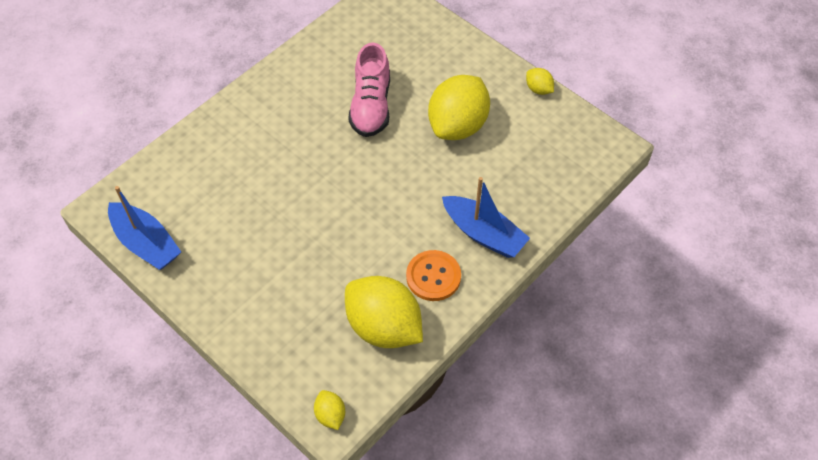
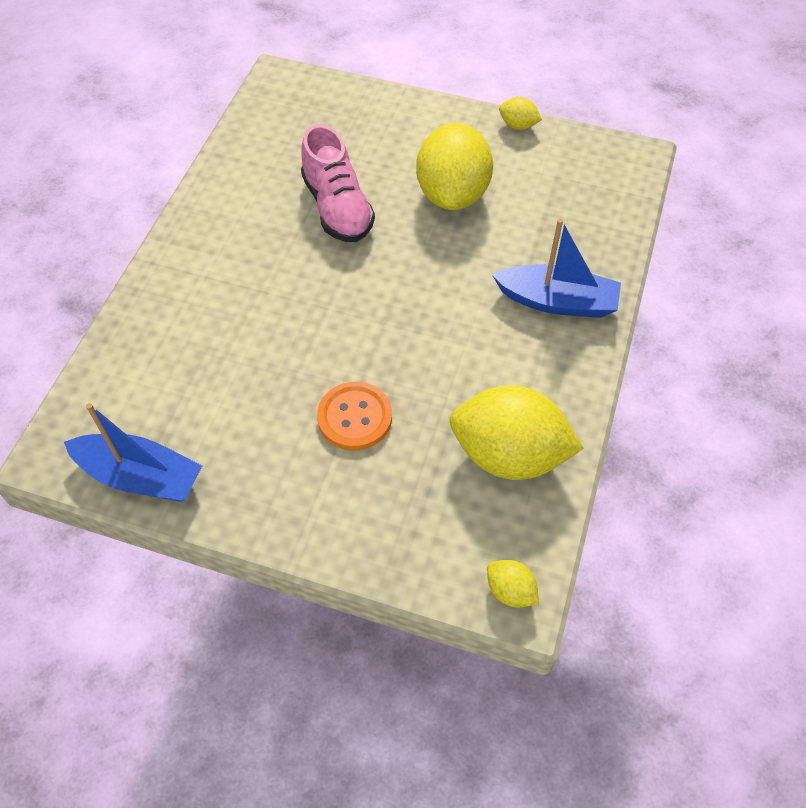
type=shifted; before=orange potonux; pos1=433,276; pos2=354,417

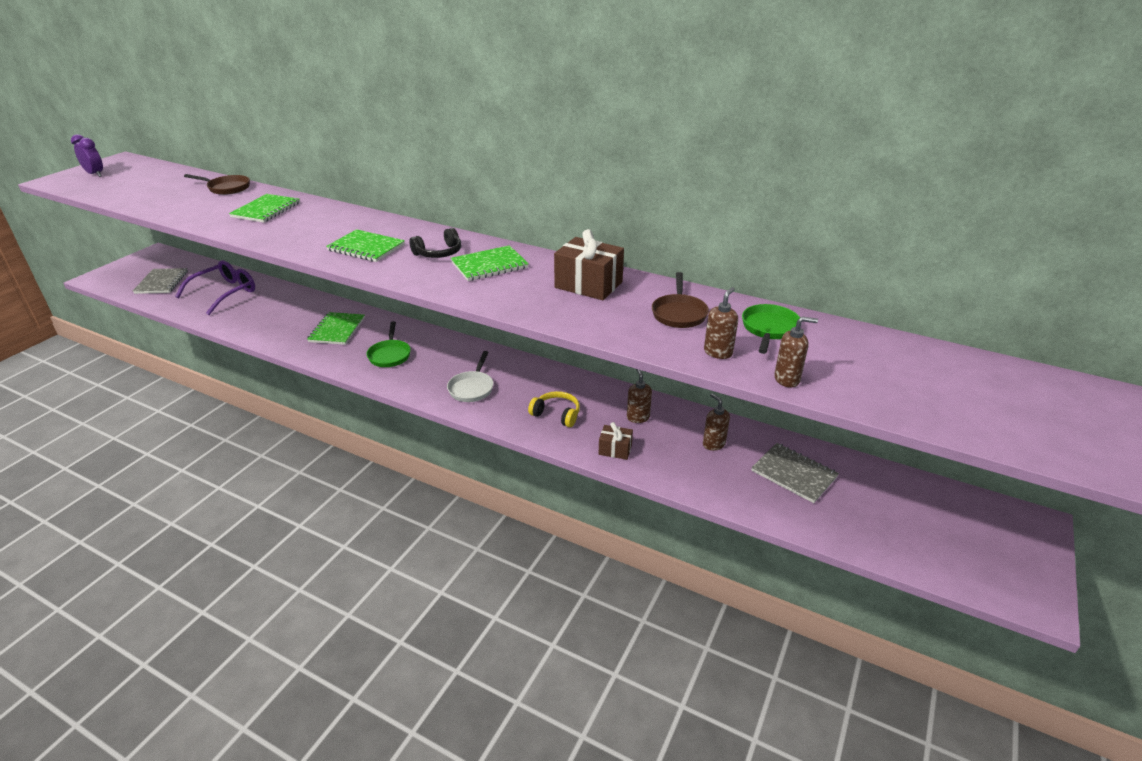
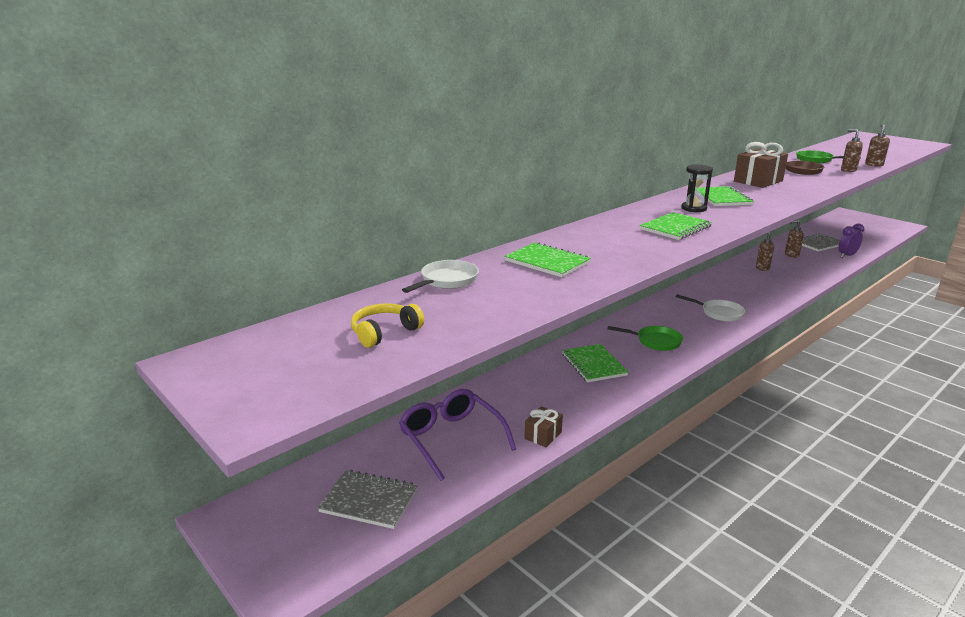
type=shifted; before=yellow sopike; pos1=556,414; pos2=384,332
type=repainted; before=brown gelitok; after=white gelitok; pos1=227,188; pos2=447,281
type=shifted; before=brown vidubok; pos1=615,449; pos2=543,435
type=rotated; before=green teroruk; pos1=337,330; pos2=593,364; turn=45
type=swapped; before=black sopike; after=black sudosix; pos1=439,253; pos2=694,208
type=shifted; before=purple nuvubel; pos1=95,174; pos2=847,256

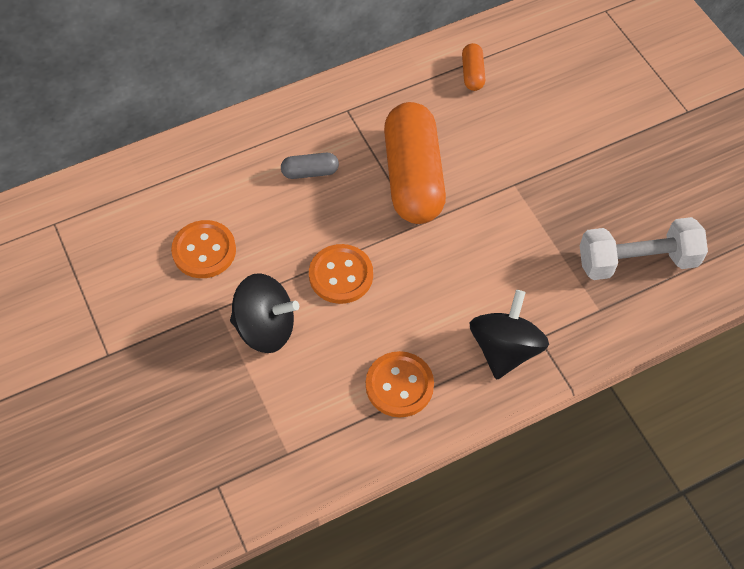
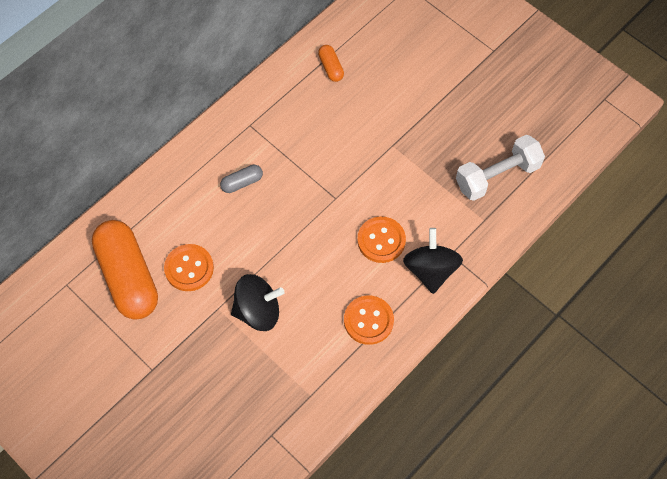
type=shifted; before=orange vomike; pos1=413,177; pos2=128,277
type=shifted; before=orange potonux; pos1=341,275; pos2=381,240

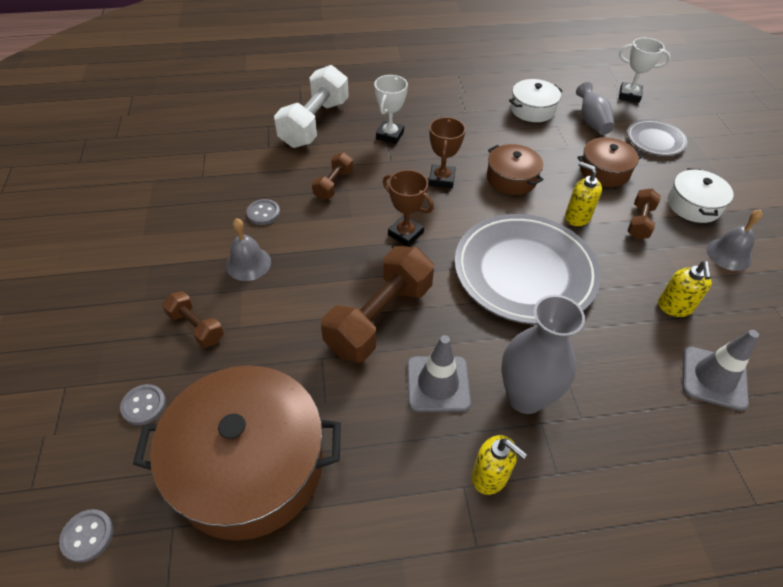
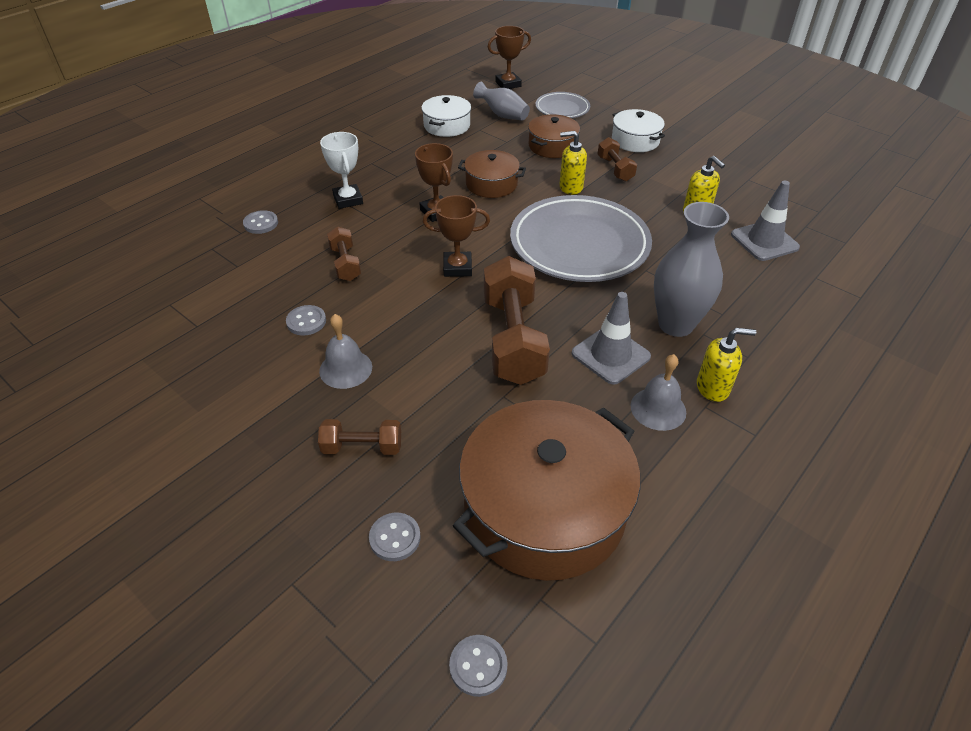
type=swapped; before=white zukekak; after=grey potonux; pos1=315,123; pos2=261,223
type=repainted; before=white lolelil; after=brown lolelil; pos1=629,95; pos2=508,84
type=shifted; before=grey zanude; pos1=729,254; pos2=658,408

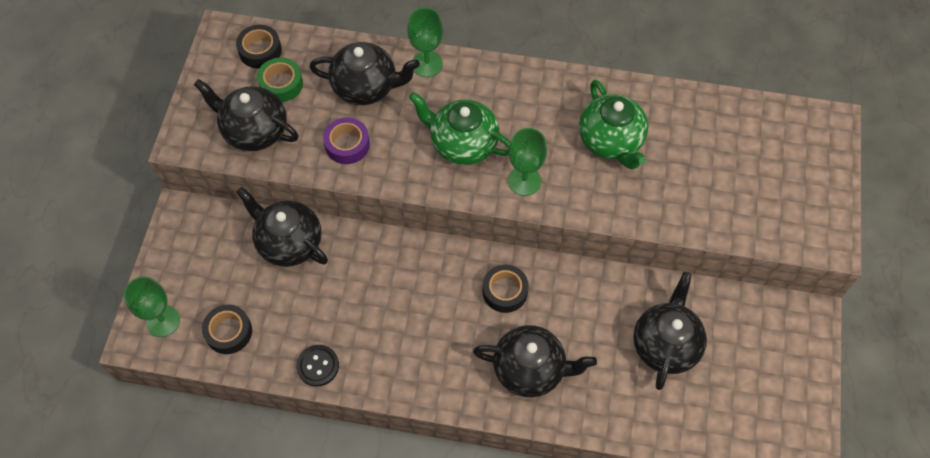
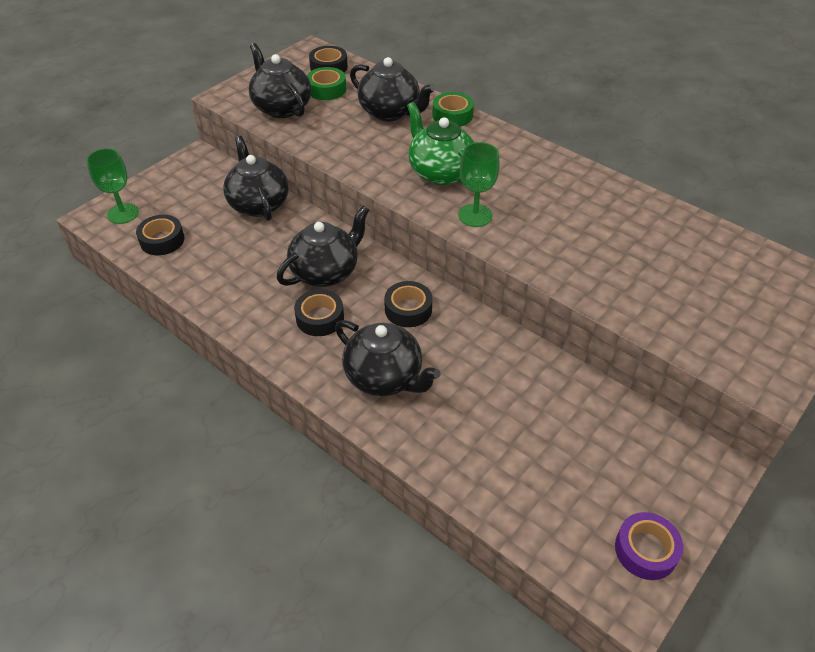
type=shifted; before=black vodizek; pos1=665,344; pos2=326,272
type=new; after=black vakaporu; pos2=320,318
type=swapped; before=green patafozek; after=green vakaporu; pos1=427,64; pos2=452,115
type=shifted; before=purple vakaporu; pos1=347,145; pos2=645,550
type=gone; before=black potonux; pos1=318,366
type=gone; before=green vodizek; pos1=611,141

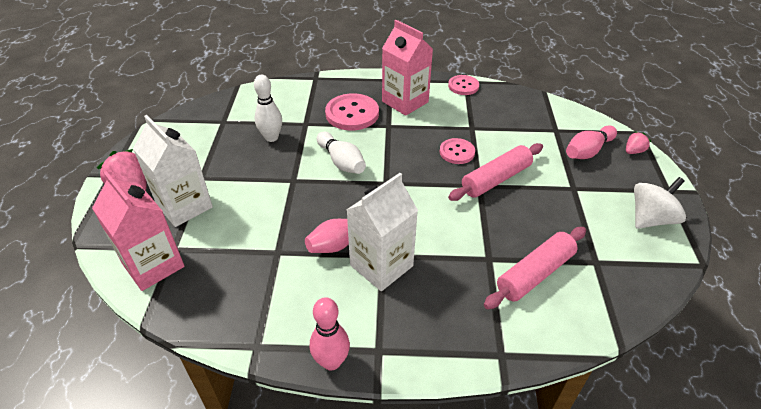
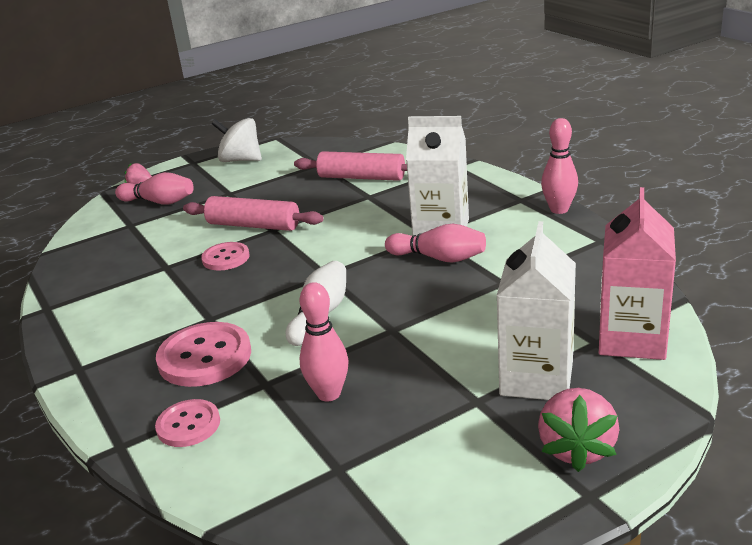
type=shifted; before=pink potonux; pos1=463,86; pos2=188,425
type=repainted; before=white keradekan; after=pink keradekan; pos1=271,137; pos2=329,394
type=gone; before=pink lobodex; pos1=405,102

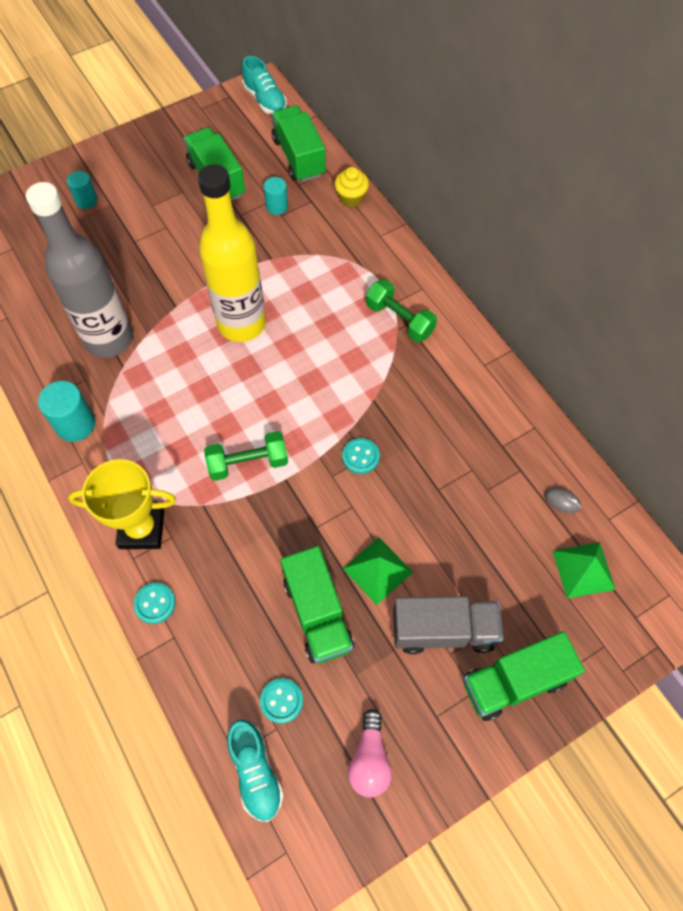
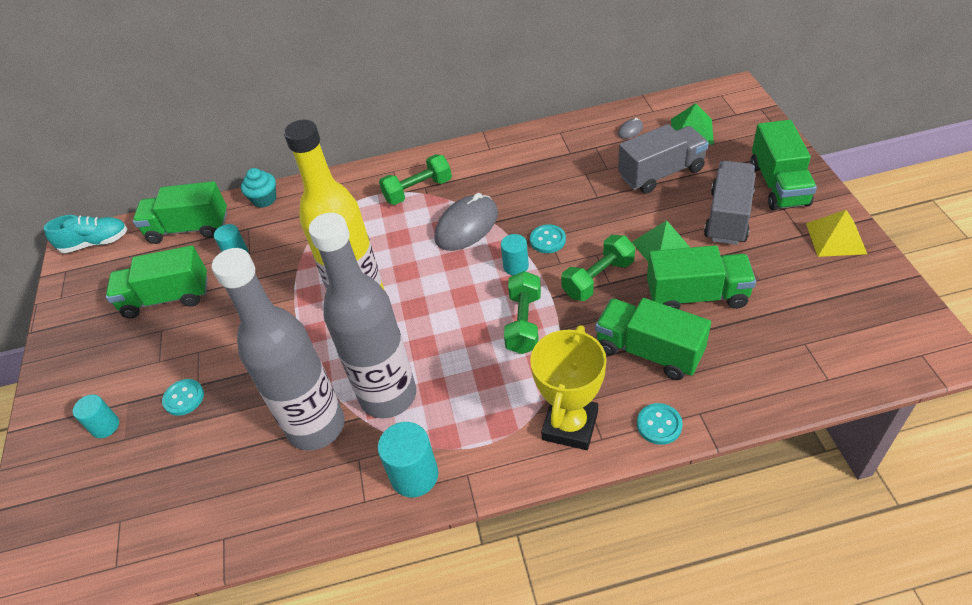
type=shifted; before=turquoise potonux; pos1=281,701; pos2=184,398
type=repainted; before=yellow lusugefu; after=turquoise lusugefu; pos1=351,197; pos2=264,199
type=new; after=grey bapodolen; pos2=388,396
type=new; after=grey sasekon; pos2=466,226
type=new; after=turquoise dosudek; pos2=516,266
type=new; after=green zukekak; pos2=598,279
type=new; after=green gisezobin; pos2=649,351
type=new; after=grey gisezobin; pos2=661,173
type=new; after=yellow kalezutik; pos2=836,238
type=gone; before=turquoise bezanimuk; pos1=255,772
type=gone; before=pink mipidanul; pos1=369,759

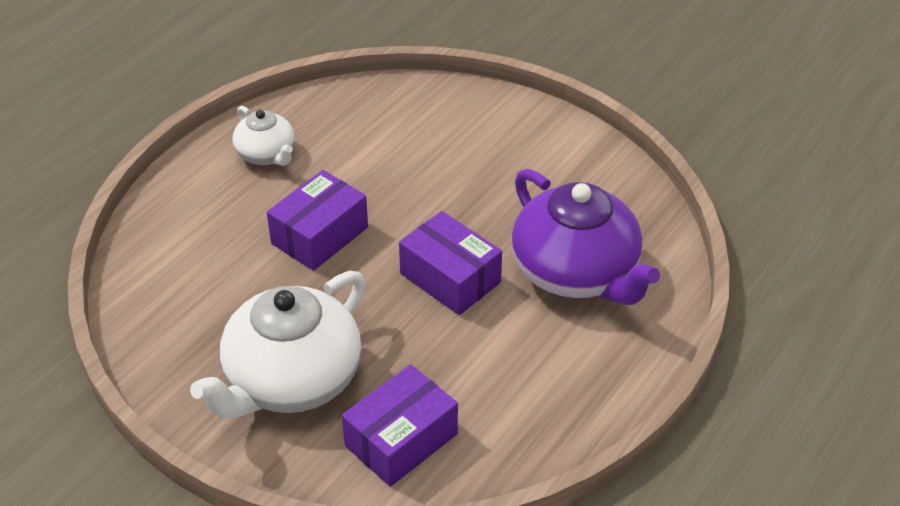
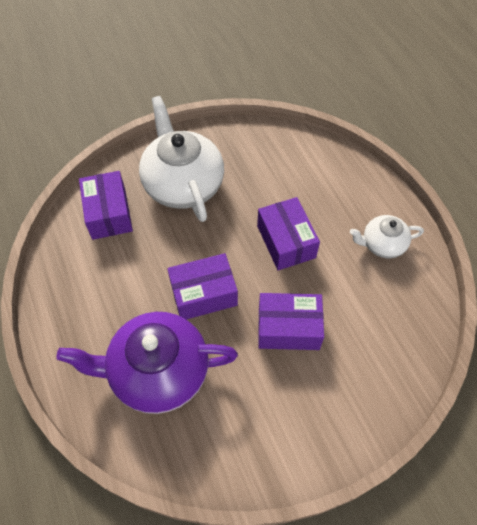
type=new; after=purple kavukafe; pos2=288,328

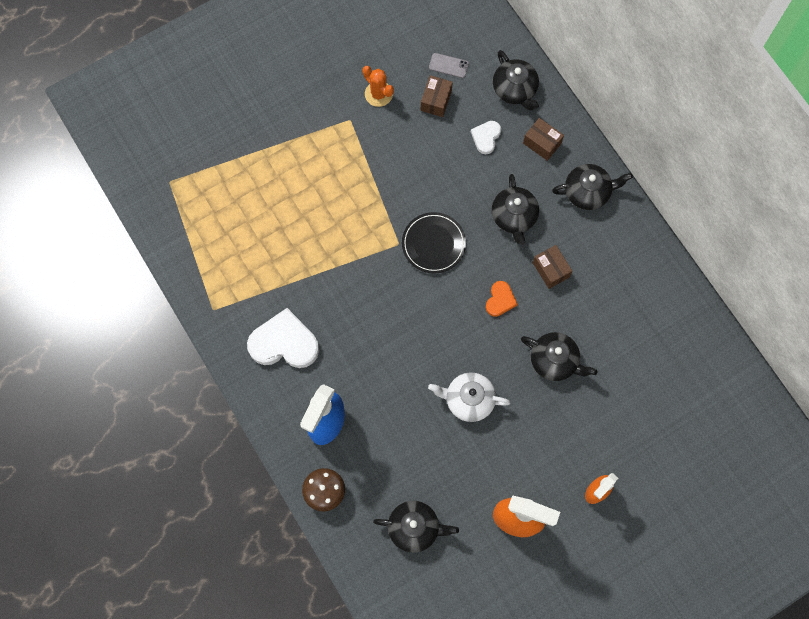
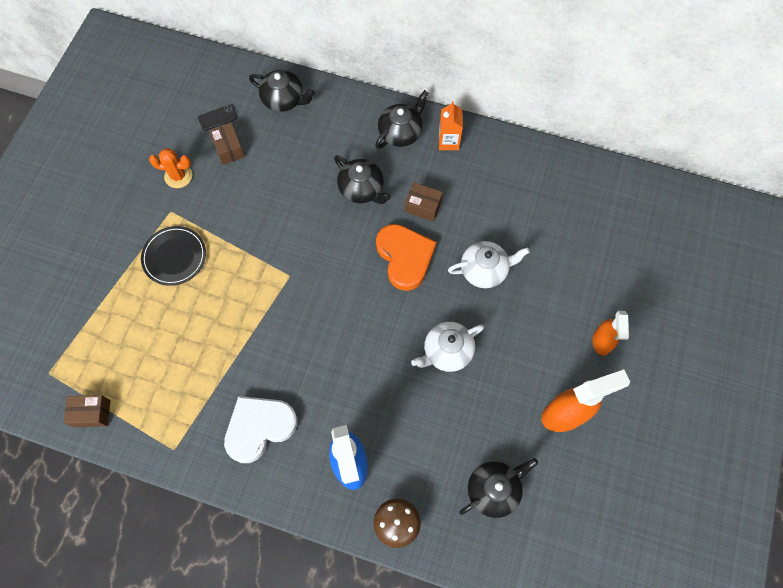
type=shifted; before=brown kavukafe; pos1=542,143; pos2=92,413
type=shifted; before=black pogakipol; pos1=433,244; pos2=174,257
type=repainted; before=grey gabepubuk; after=black gabepubuk; pos1=448,65; pos2=218,117
type=scaled; before=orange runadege; pos1=500,300; pos2=405,257; scale=1.92
type=new; after=orange lobodex; pos2=448,141
type=repainted; before=black vodizek; after=white vodizek; pos1=554,361; pos2=484,270
type=gone; before=white runadege; pos1=486,137

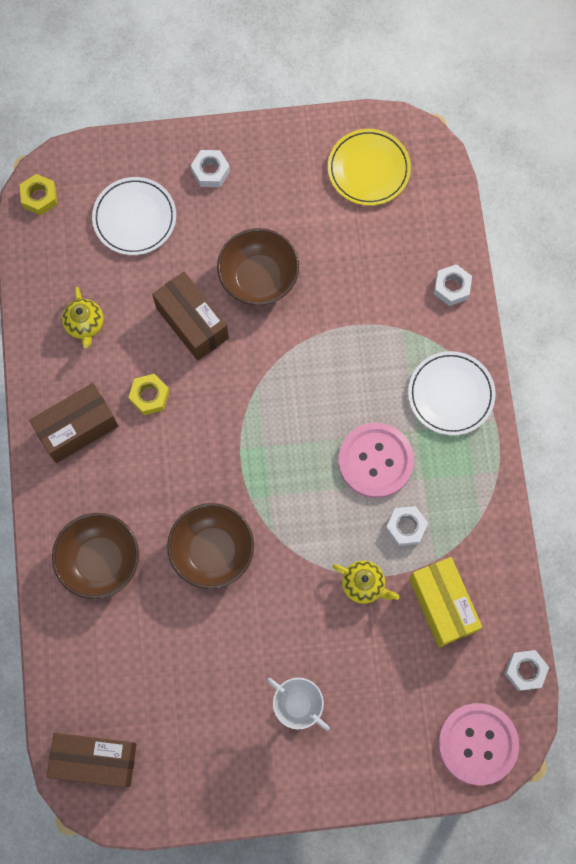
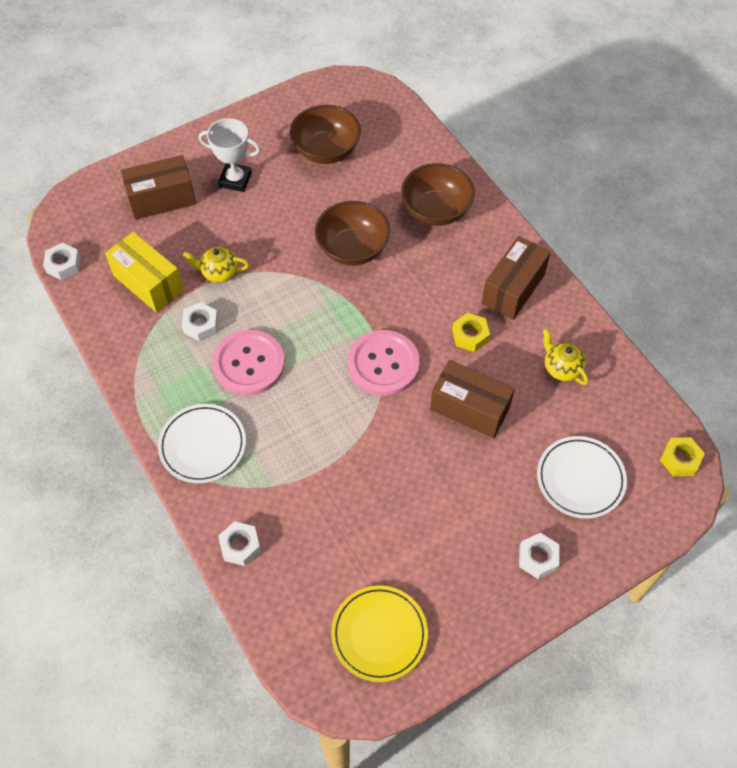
type=shifted; before=brown kavukafe; pos1=95,760; pos2=162,199
type=shifted; before=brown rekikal; pos1=258,278; pos2=326,150
type=shifted; before=pink potonux; pos1=477,744; pos2=383,364

